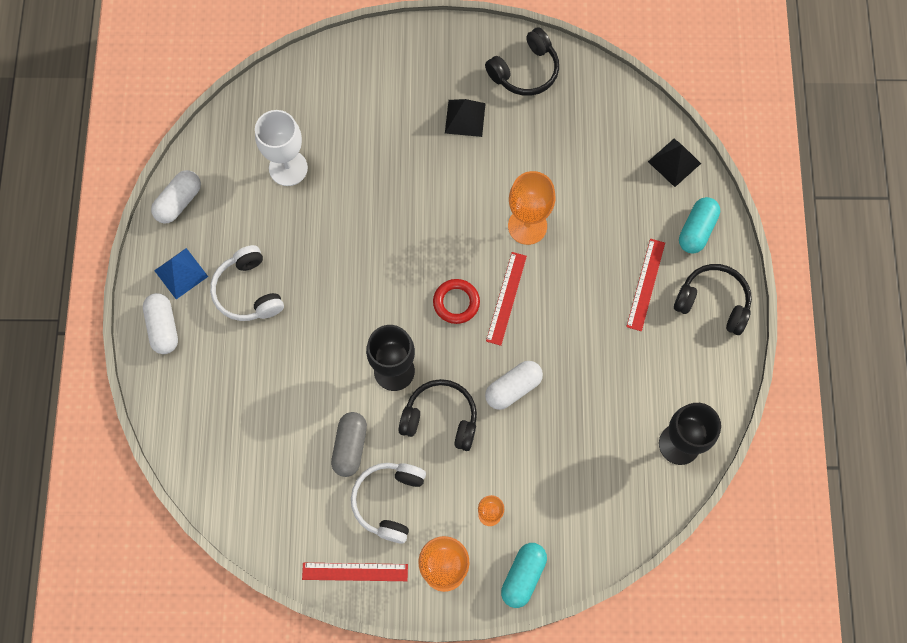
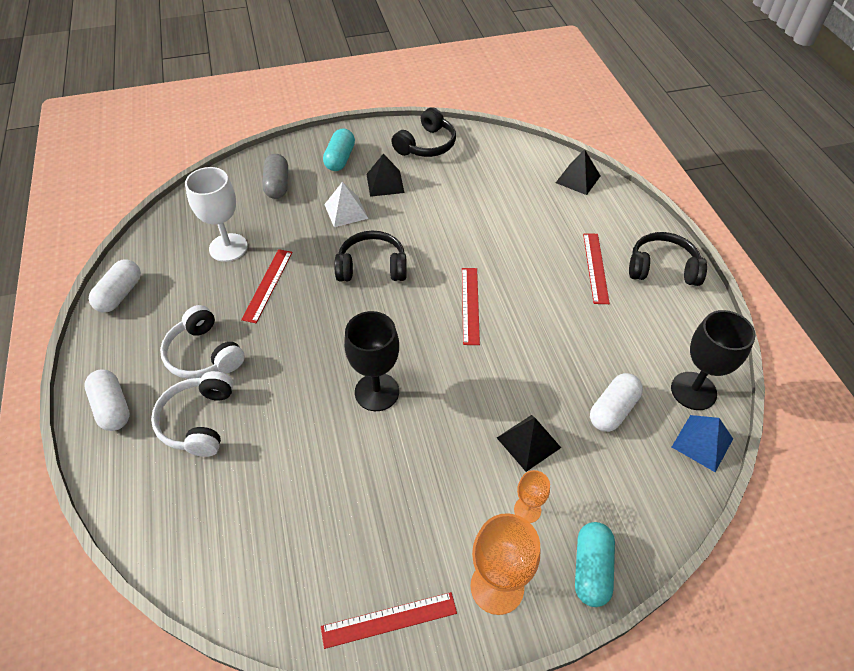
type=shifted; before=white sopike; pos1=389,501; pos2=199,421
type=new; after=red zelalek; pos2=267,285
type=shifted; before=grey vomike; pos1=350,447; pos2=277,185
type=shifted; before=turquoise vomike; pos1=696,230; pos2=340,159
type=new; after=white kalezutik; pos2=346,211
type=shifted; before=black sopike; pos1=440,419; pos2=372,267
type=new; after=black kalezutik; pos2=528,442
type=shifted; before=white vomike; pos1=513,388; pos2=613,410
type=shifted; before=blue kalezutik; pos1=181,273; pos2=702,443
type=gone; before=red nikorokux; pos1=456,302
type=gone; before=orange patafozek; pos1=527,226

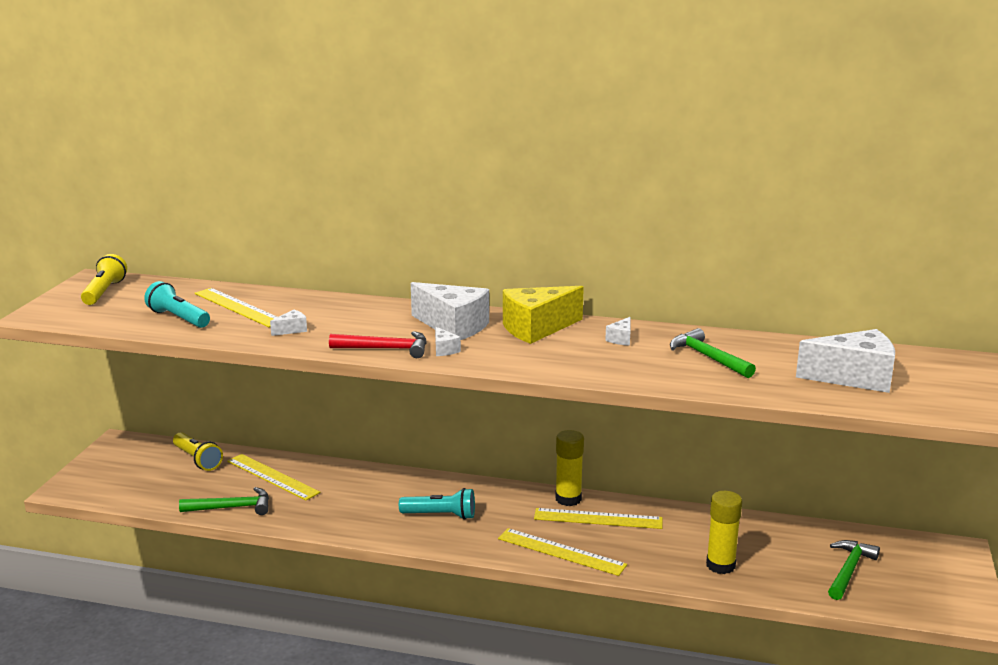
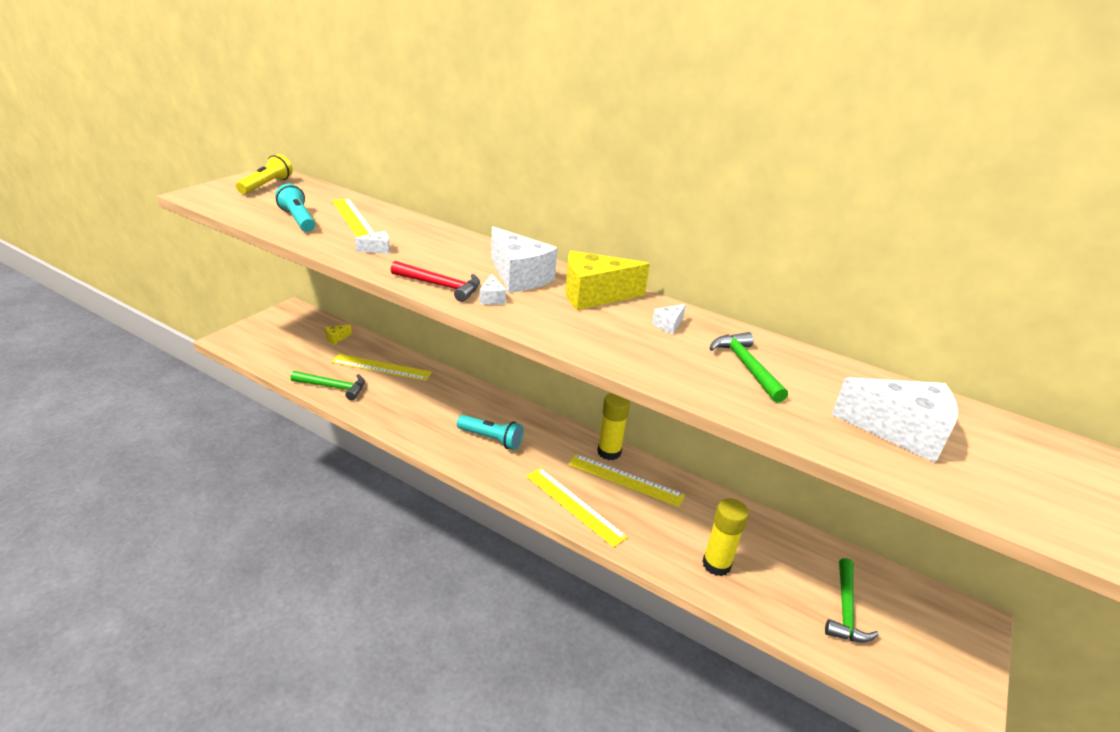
type=swapped; before=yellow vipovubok; after=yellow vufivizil; pos1=197,460; pos2=336,338
type=rotated; before=yellow zelalek; pos1=272,476; pos2=381,367; turn=-45
type=rotated; before=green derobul; pos1=848,570; pos2=845,609; turn=150

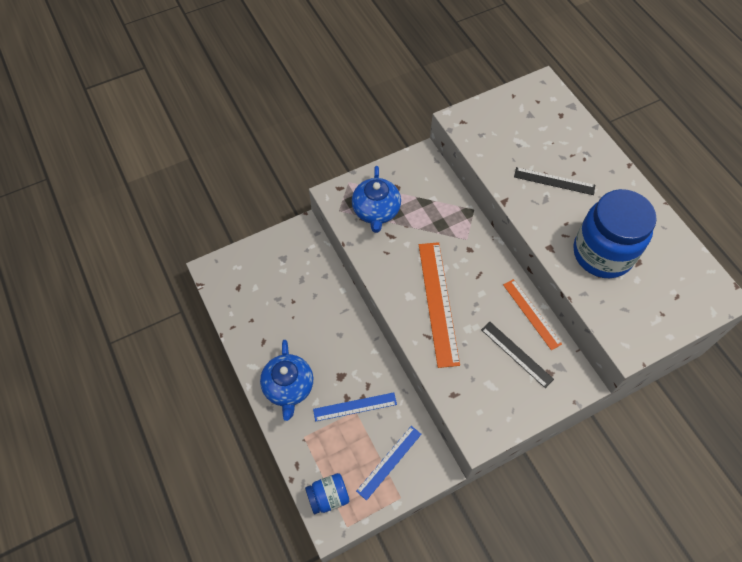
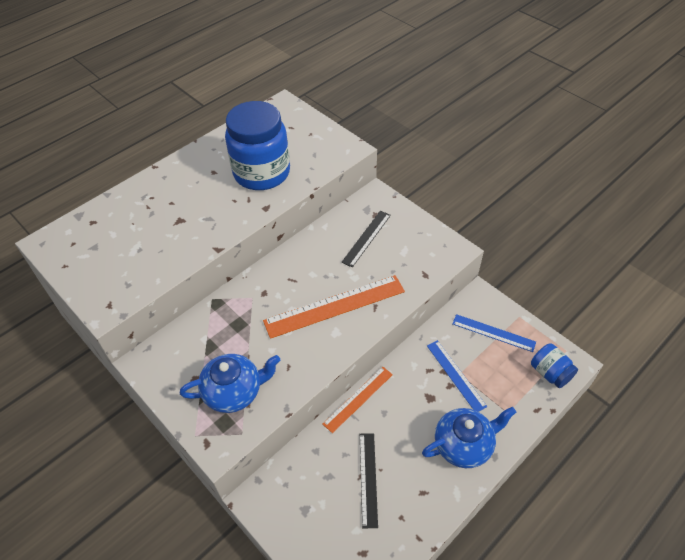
type=shifted; before=orange zelalek; pos1=531,314; pos2=358,399
type=shifted; before=black zelalek; pos1=554,181; pos2=368,478

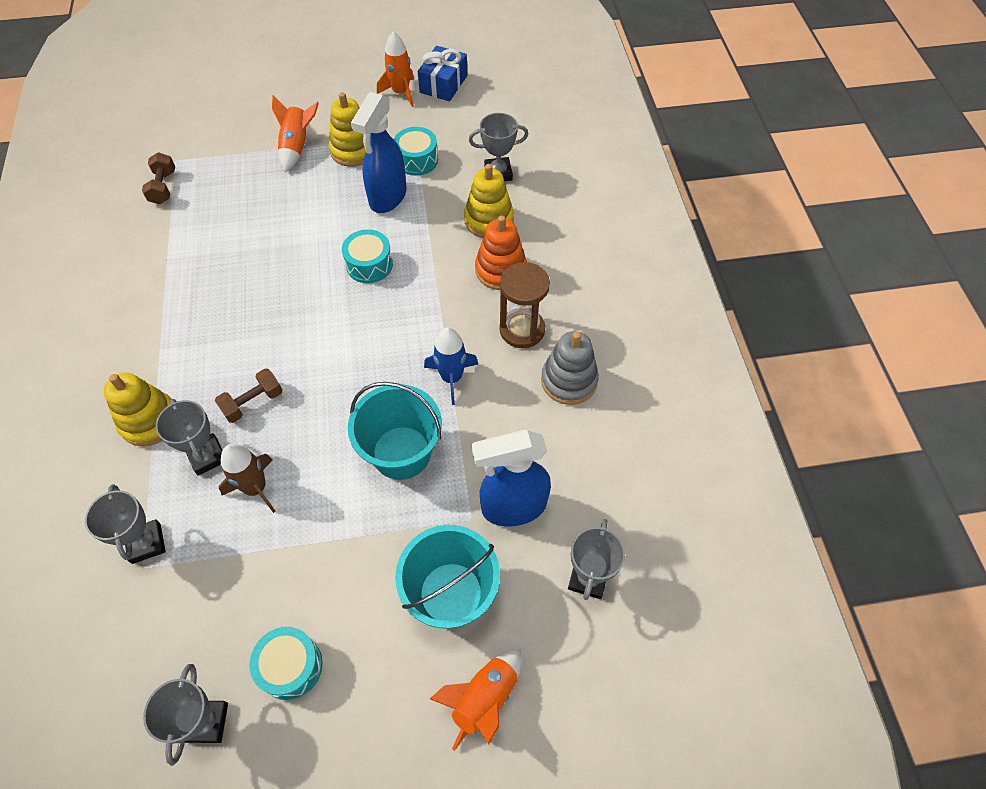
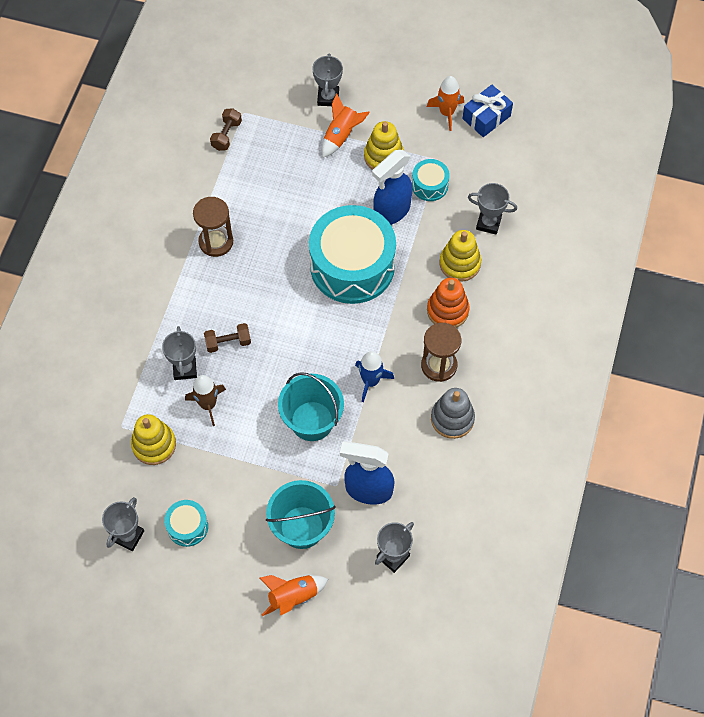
type=shifted; before=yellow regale; pos1=149,421; pos2=154,445
type=new; after=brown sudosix; pos2=216,242
type=scaled; before=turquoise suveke; pos1=369,264; pos2=352,266; scale=2.25
type=shifted; before=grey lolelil; pos1=146,543; pos2=328,98

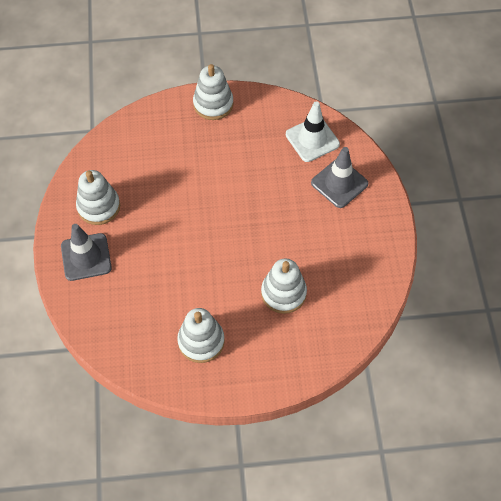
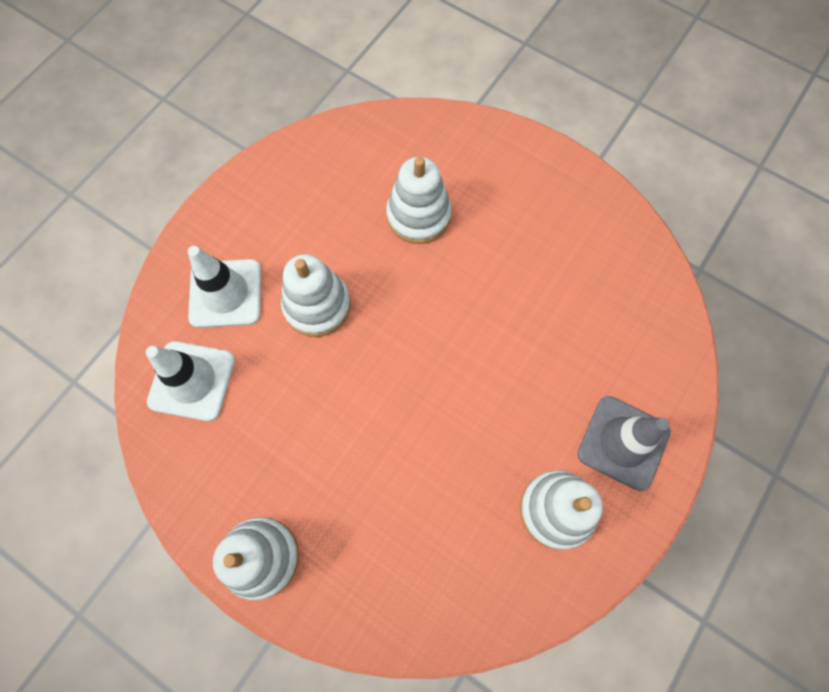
type=repainted; before=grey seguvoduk; after=white seguvoduk; pos1=339,183; pos2=225,293
type=shifted; before=white regale; pos1=201,341; pos2=317,305

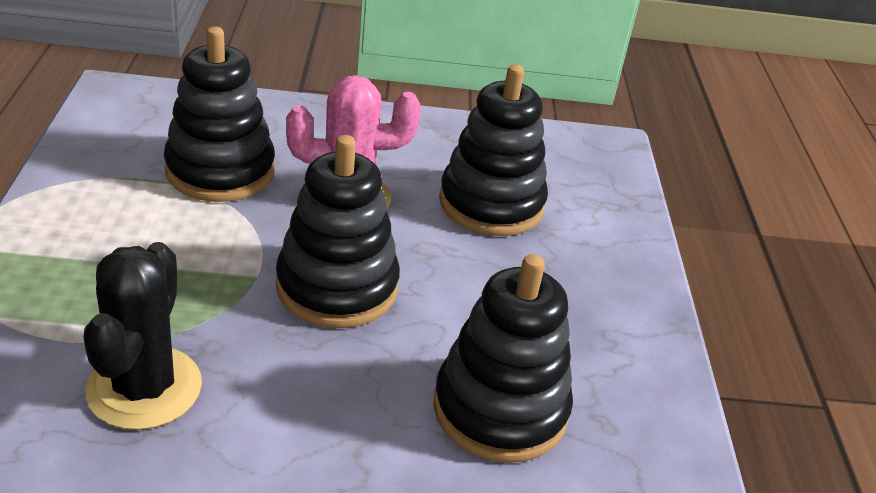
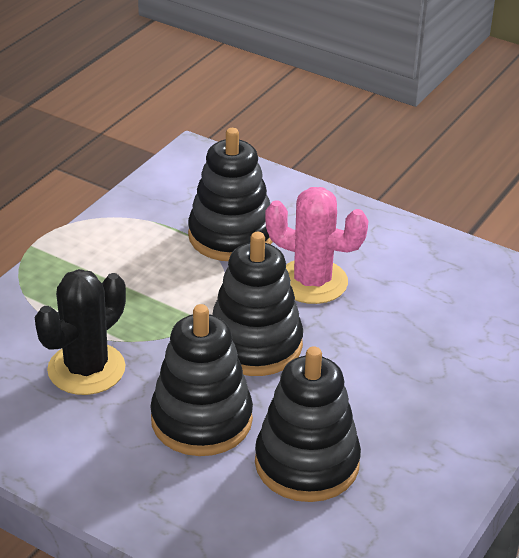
type=shifted; before=black regale; pos1=491,204; pos2=201,420

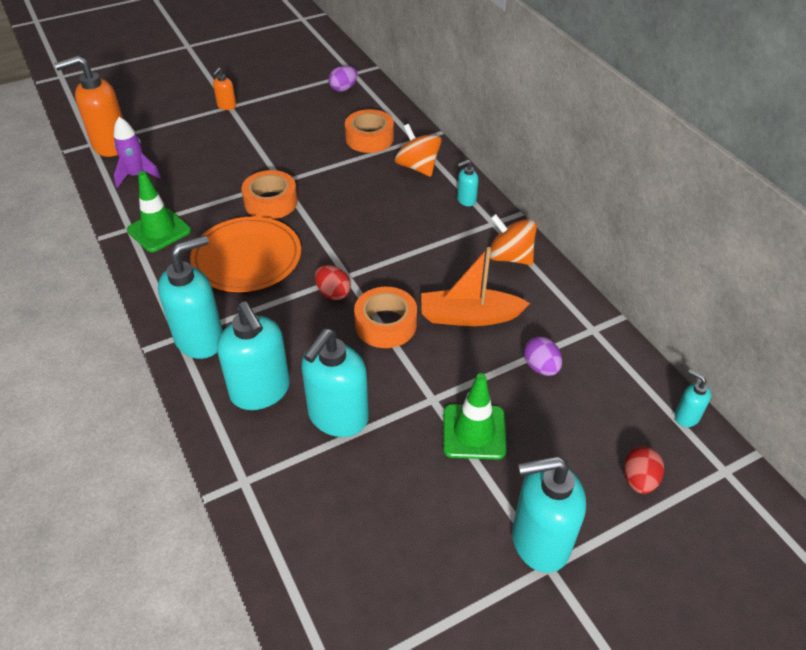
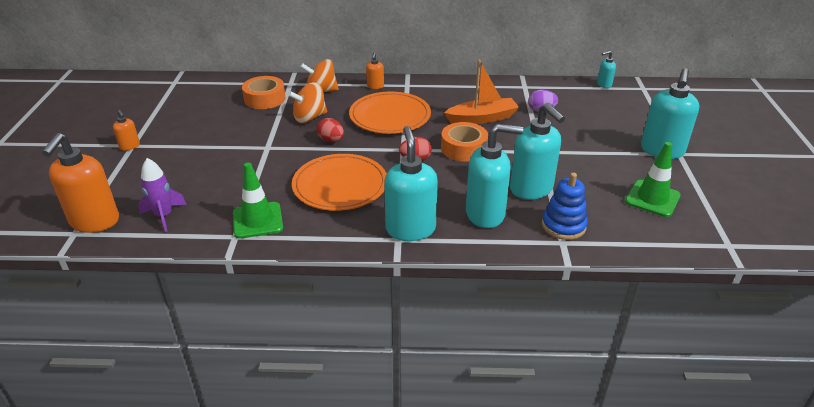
type=shifted; before=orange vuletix; pos1=510,257; pos2=309,118
type=shifted; before=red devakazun; pos1=639,480; pos2=331,140
type=new; after=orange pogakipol; pos2=390,116
type=repainted; before=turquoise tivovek; after=orange tivovek; pos1=466,200; pos2=375,86
type=rotated; before=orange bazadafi; pos1=469,316; pos2=482,118; turn=-135
type=new; after=blue regale; pos2=563,226
type=shifted; before=green seguvoduk; pos1=474,432; pos2=652,199
type=gone; before=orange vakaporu; pos1=271,202
type=gone; before=purple devakazun; pos1=343,89

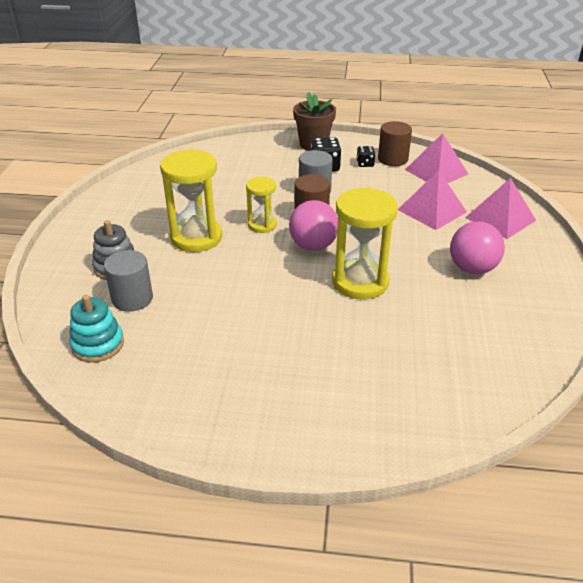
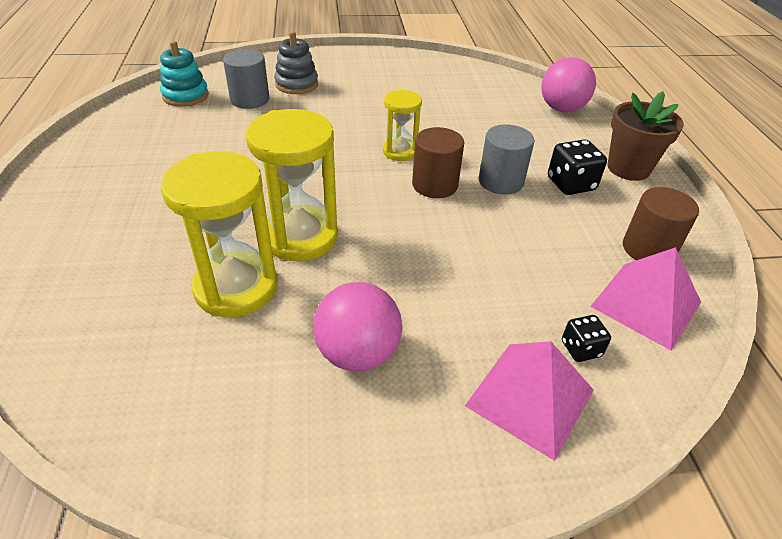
type=shifted; before=yellow sudosix; pos1=196,237; pos2=236,287
type=shifted; before=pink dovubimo; pos1=313,246; pos2=561,109
type=shifted; before=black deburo; pos1=365,164; pos2=581,349
type=gone; before=pink kalezutik; pos1=432,210

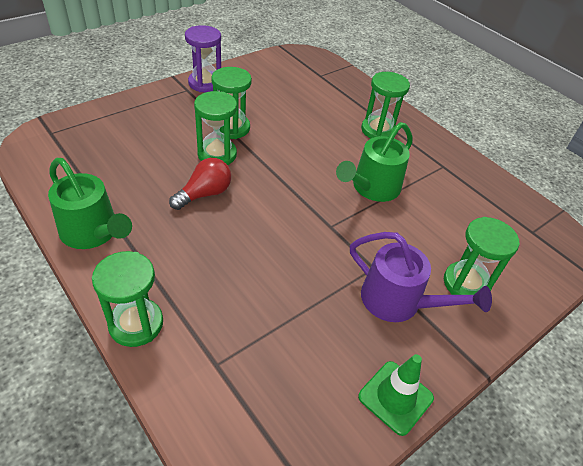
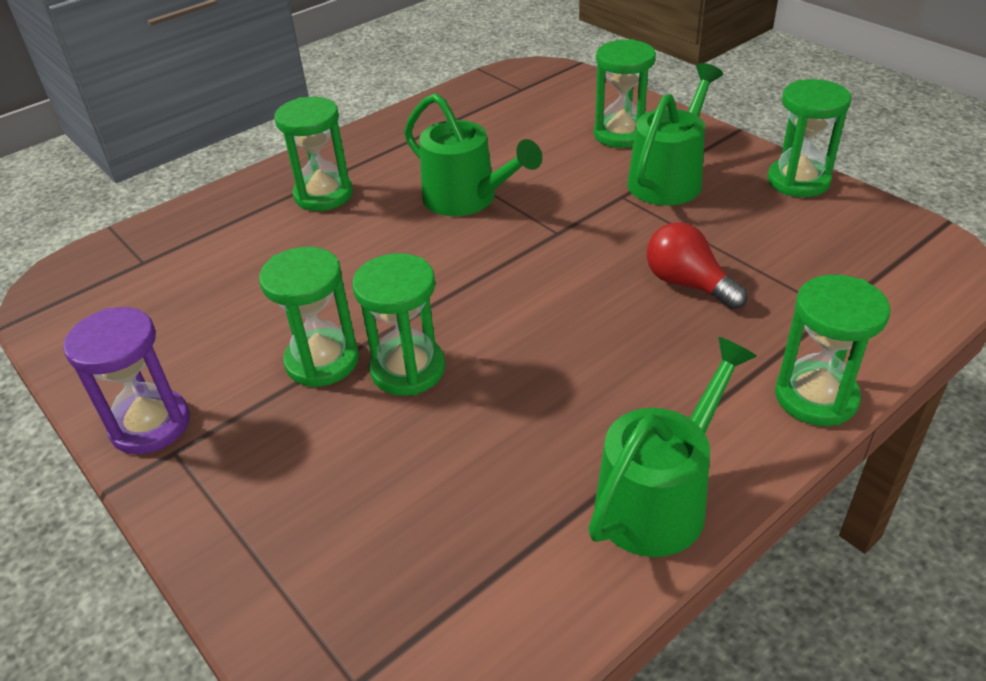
type=repainted; before=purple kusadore; after=green kusadore; pos1=399,302; pos2=669,178
type=shifted; before=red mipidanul; pos1=204,194; pos2=688,284
type=swapped; before=green seguvoduk; after=green sudosix; pos1=395,397; pos2=798,181

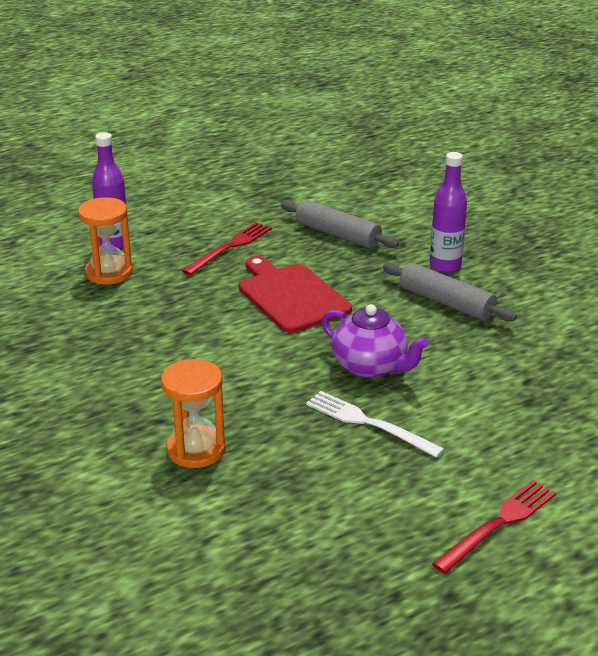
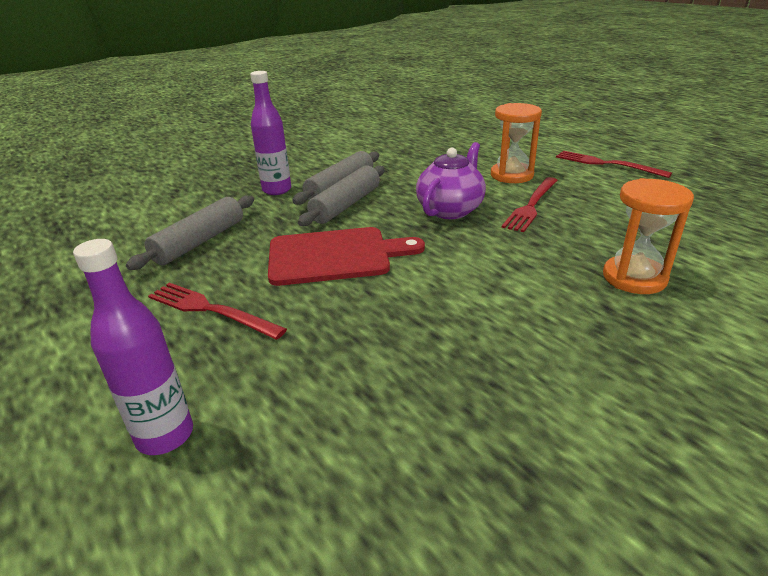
type=rotated; before=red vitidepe; pos1=291,296; pos2=334,256; turn=-150
type=new; after=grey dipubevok; pos2=346,205
type=shifted; before=orange sudosix; pos1=109,273; pos2=511,175
type=repainted; before=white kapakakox; after=red kapakakox; pos1=369,423; pos2=531,205

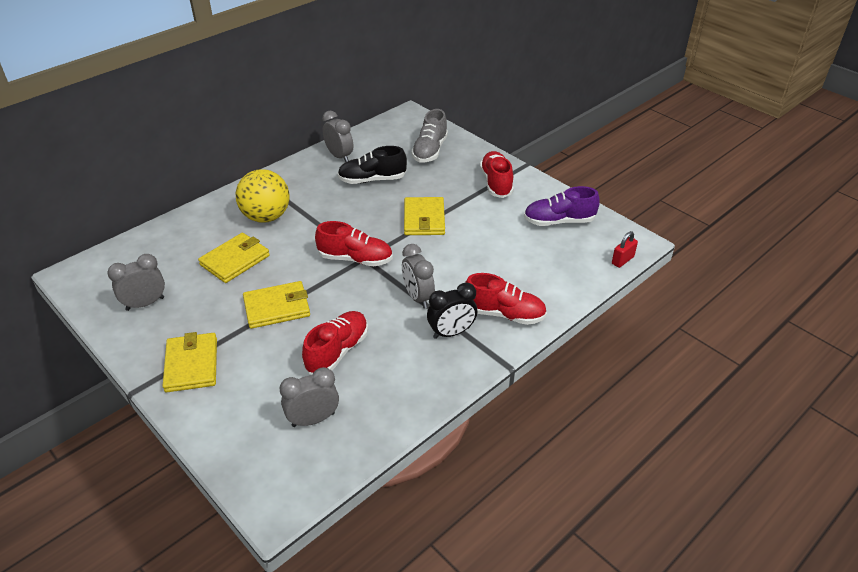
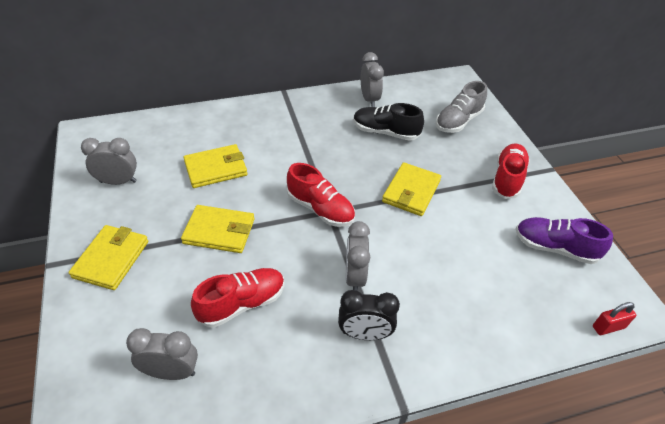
type=gone; before=yellow dovubimo; pos1=266,217
type=gone; before=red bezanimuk; pos1=504,314

